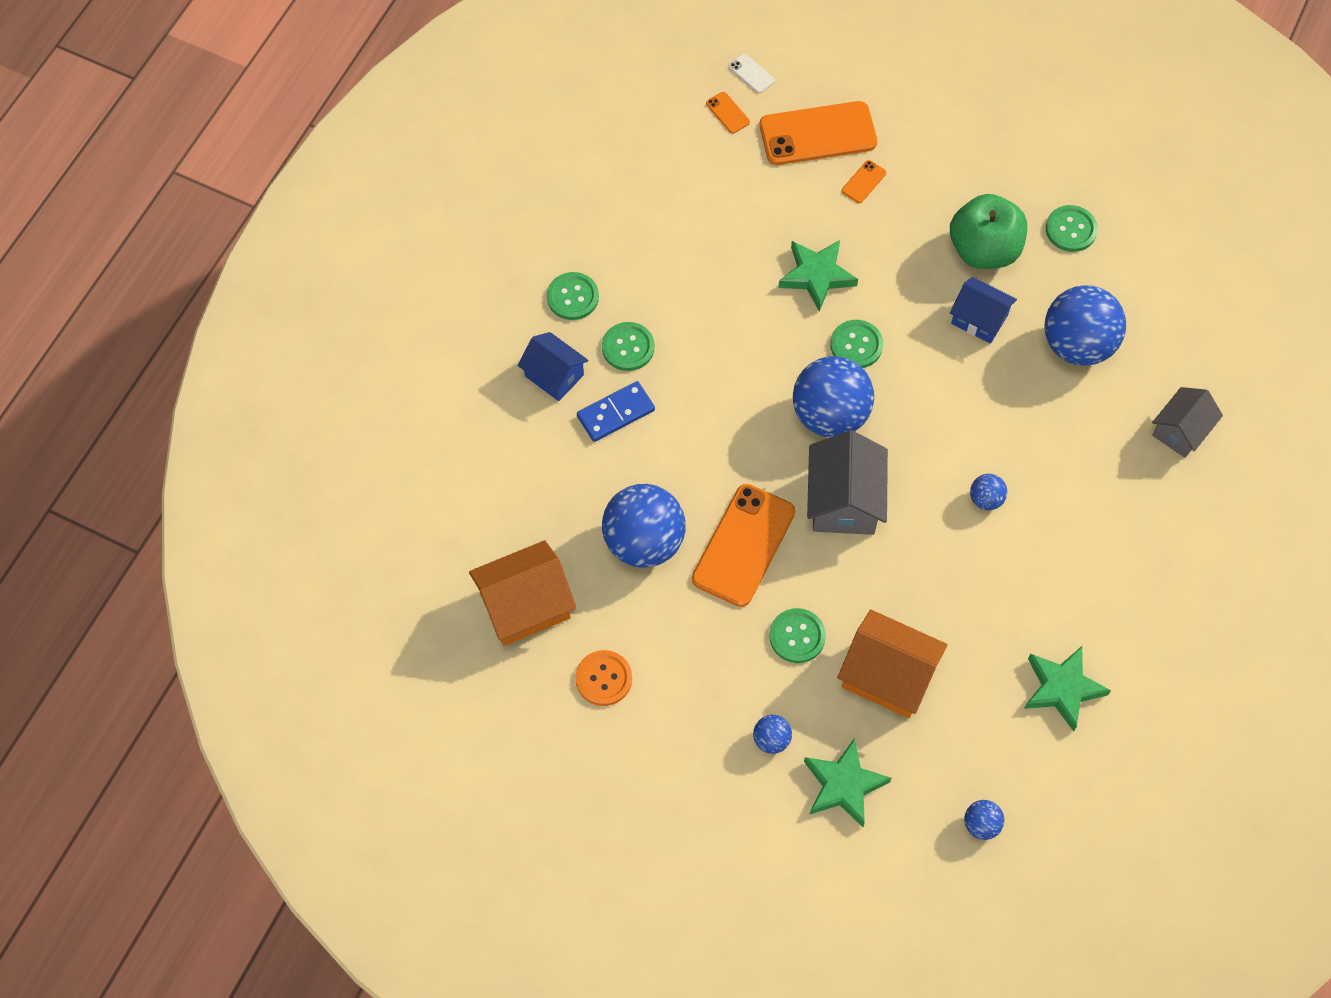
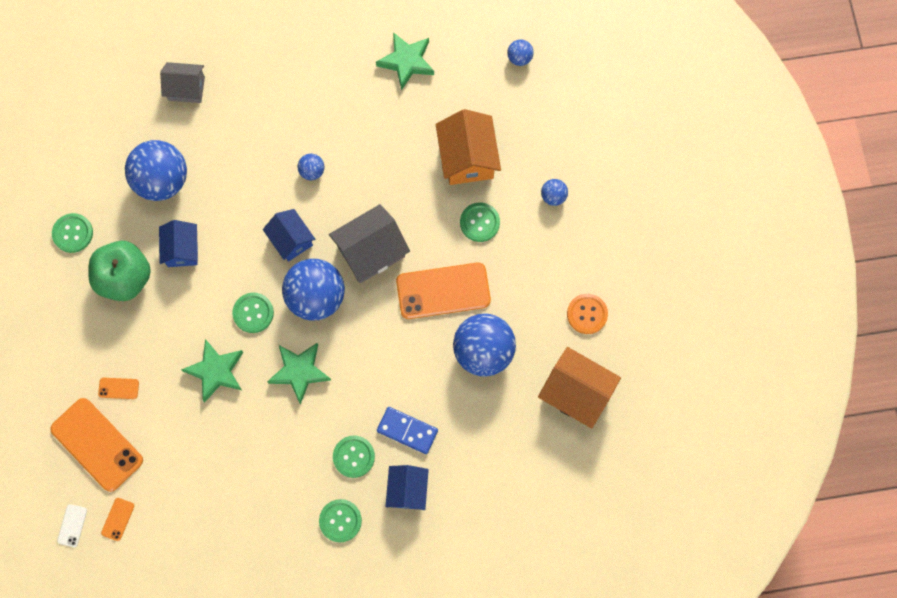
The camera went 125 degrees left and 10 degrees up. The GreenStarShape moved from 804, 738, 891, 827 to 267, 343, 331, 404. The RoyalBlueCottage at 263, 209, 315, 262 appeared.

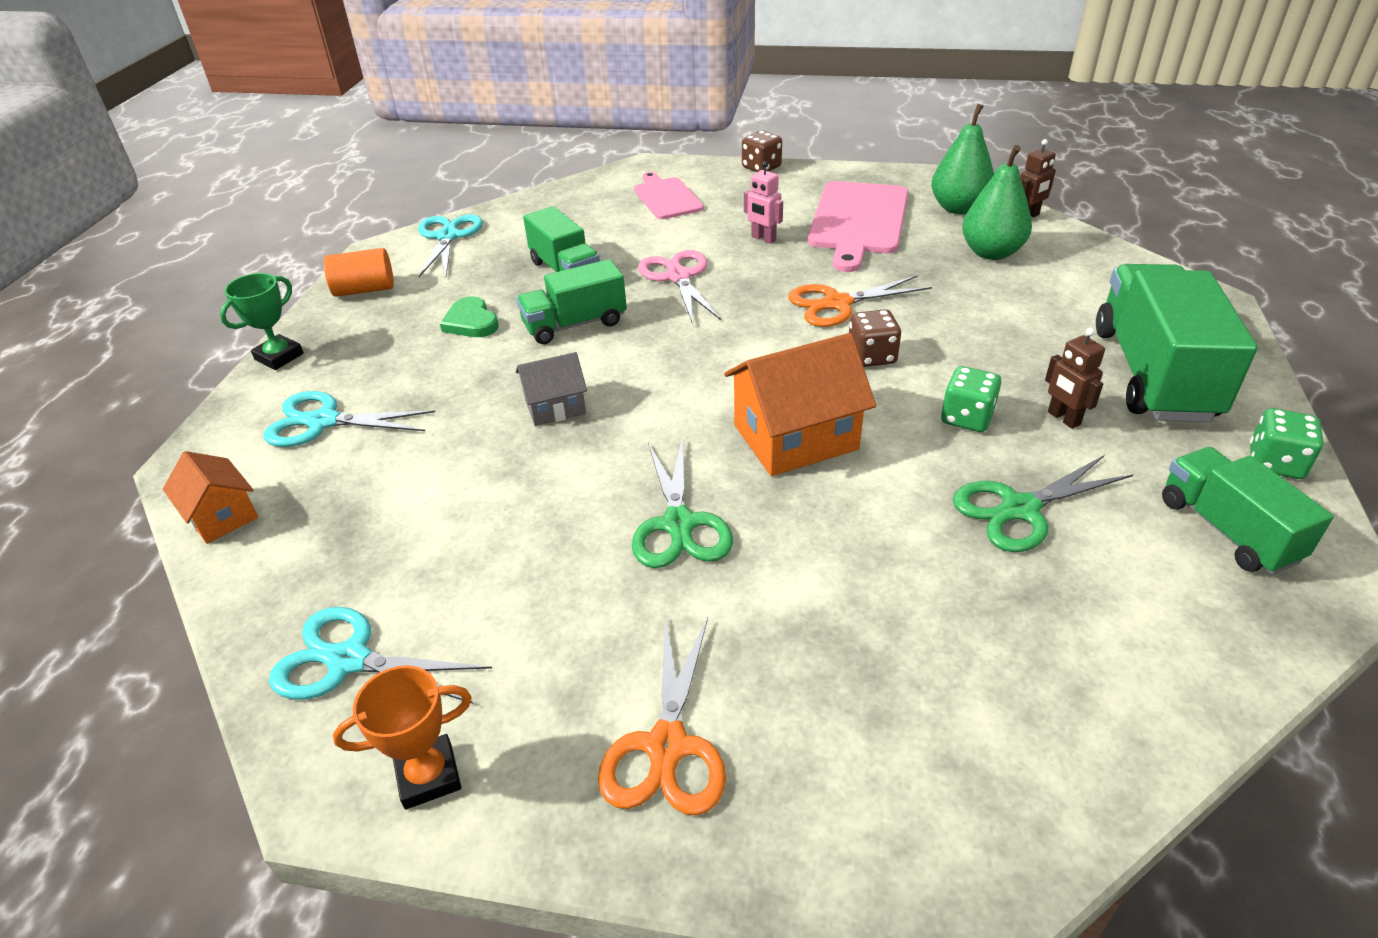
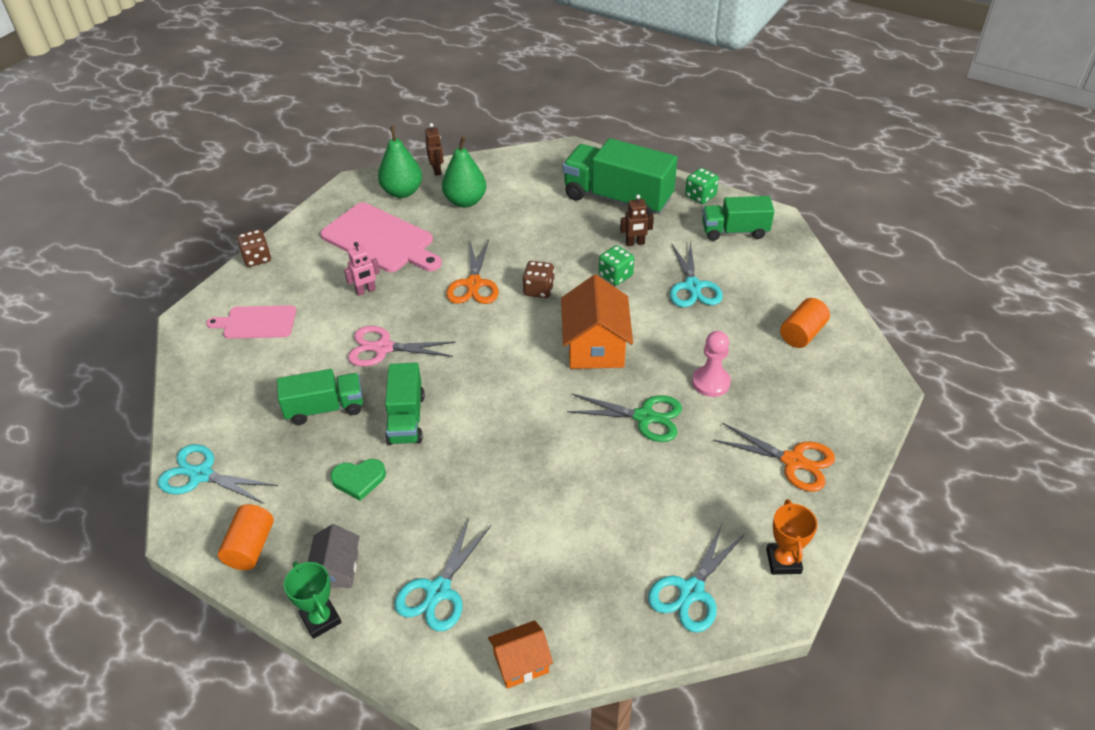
The camera went 70 degrees left and 5 degrees up. The GrayCottage moved from 516, 352, 587, 426 to 308, 524, 360, 588. The GreenScissors at 953, 455, 1134, 552 became the AquaScissors at 670, 241, 723, 307. The RosePinkGamePawn at 692, 331, 731, 397 appeared. The BrightOrangeSolidCylinder at 780, 298, 830, 348 appeared.

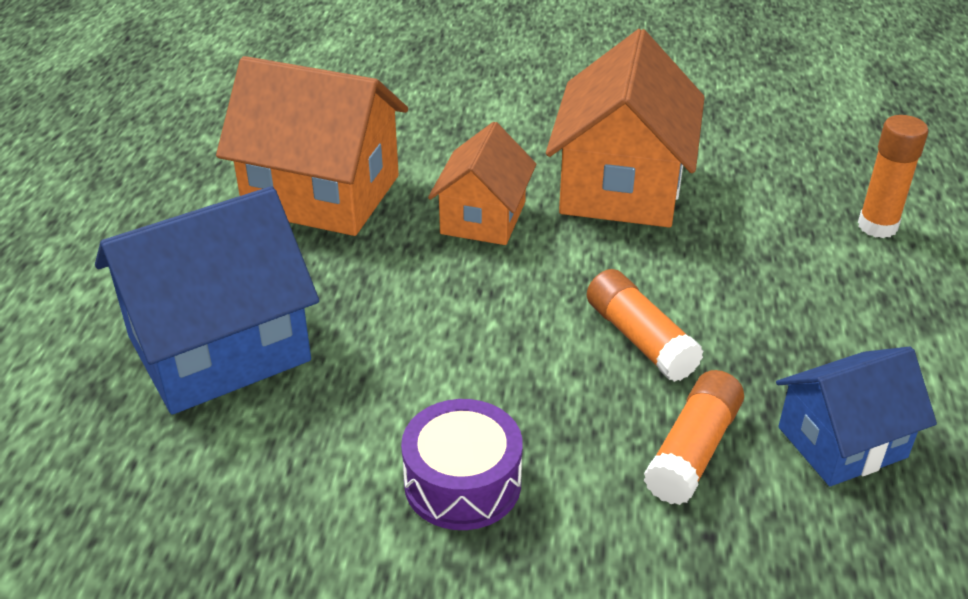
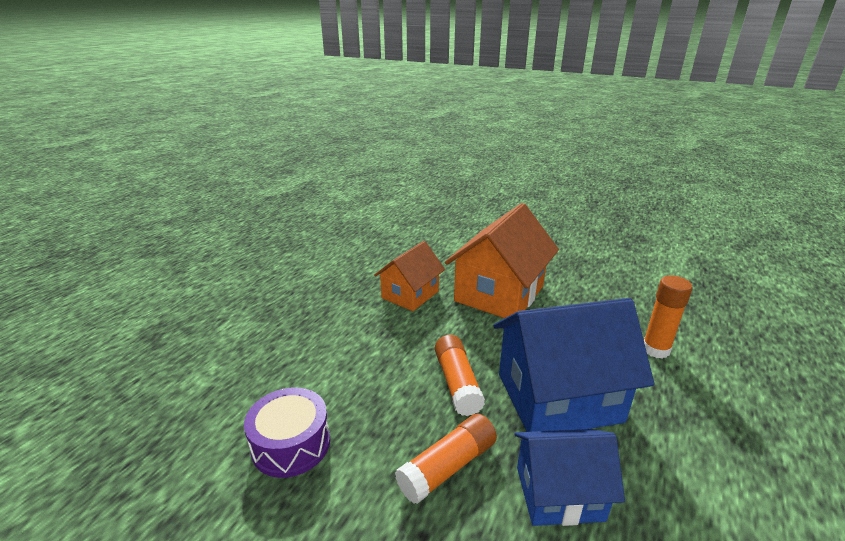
The camera went 20 degrees right and 10 degrees down. The RoyalBlueCottage moved from 95, 186, 319, 415 to 494, 298, 654, 432. The BrightOrangeCottage at 216, 56, 408, 236 disappeared.

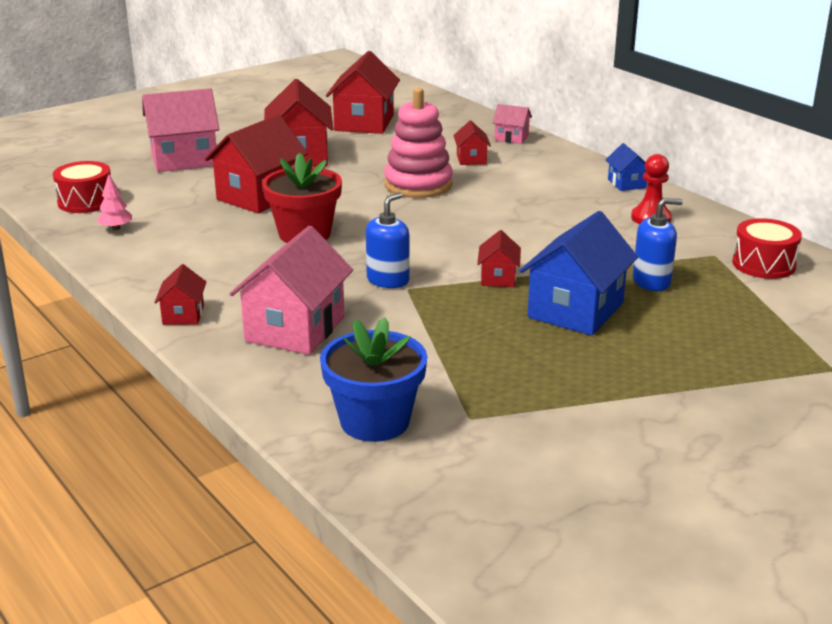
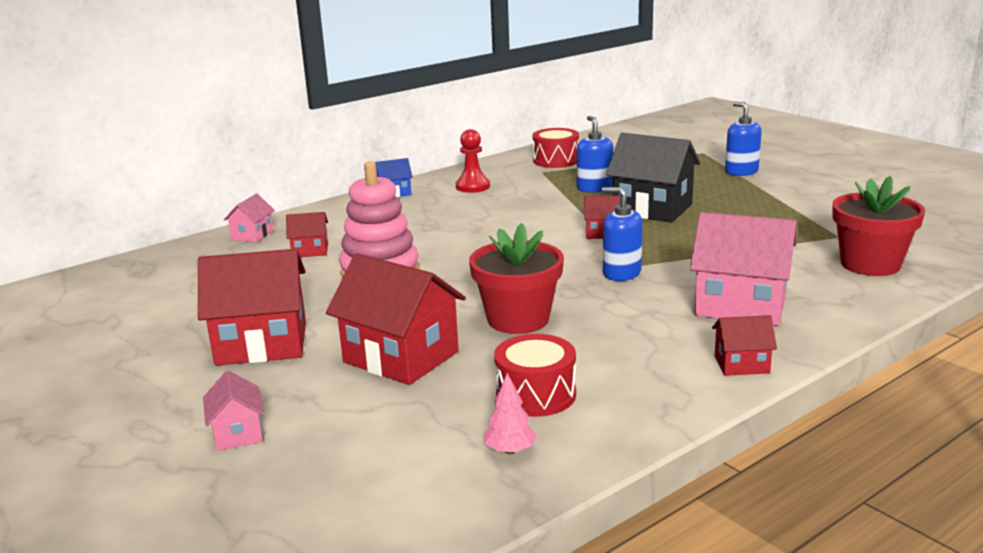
The camera went 90 degrees left and 5 degrees down. The ScarletToyDrum moved from 53, 161, 111, 213 to 494, 334, 576, 417. The RosePinkCottage at 142, 88, 219, 172 changed to 0.50 times the size. The RoyalBluePottedPlant at 320, 317, 427, 442 became the ScarletPottedPlant at 832, 176, 925, 276. The ScarletCottage at 326, 51, 400, 134 disappeared. The RoyalBlueCottage at 520, 211, 638, 336 became the JetBlackCottage at 606, 133, 700, 223. The RoyalBlueSoapPump at 725, 102, 762, 176 appeared.

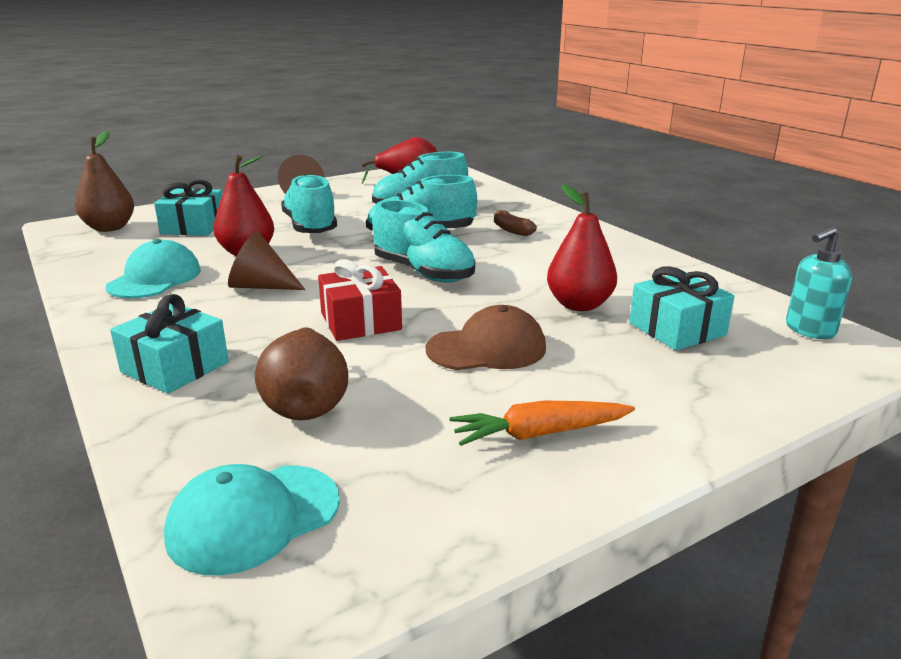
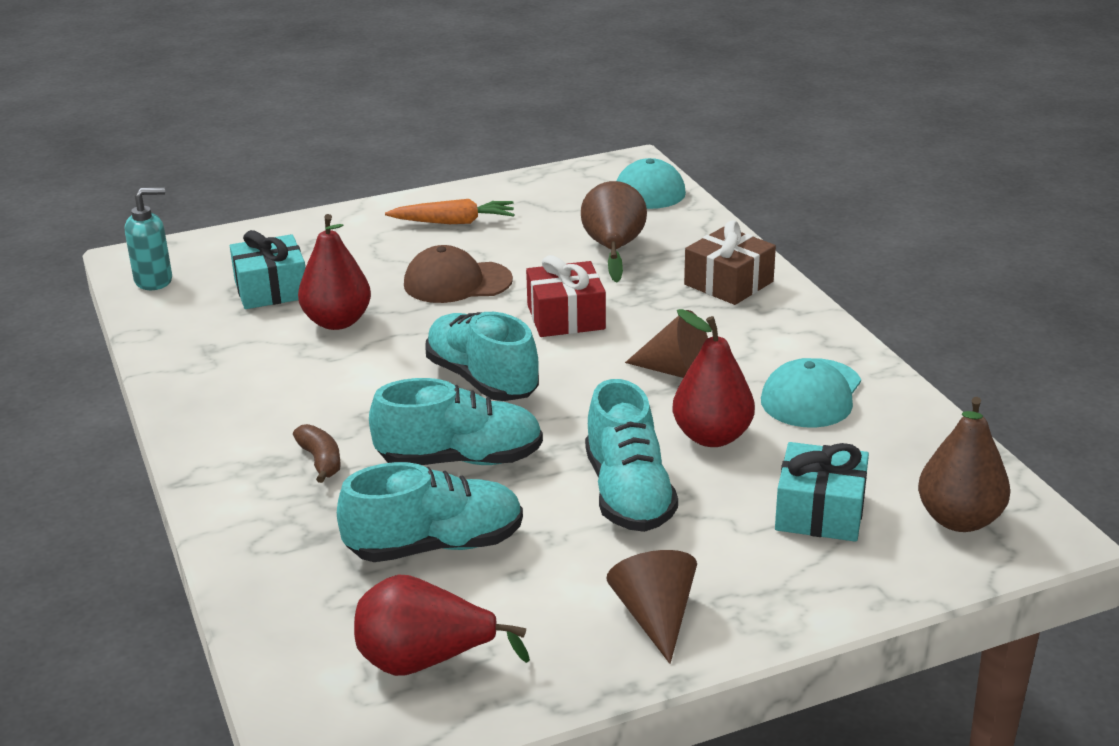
The camera went 170 degrees left and 5 degrees up. The AquaPresent at 110, 294, 229, 394 became the DarkBrownPresent at 684, 220, 776, 305.

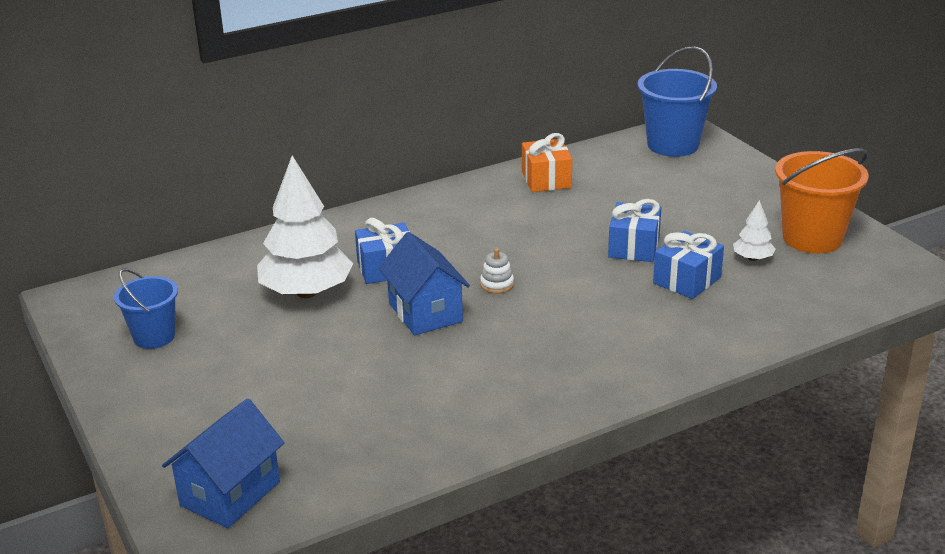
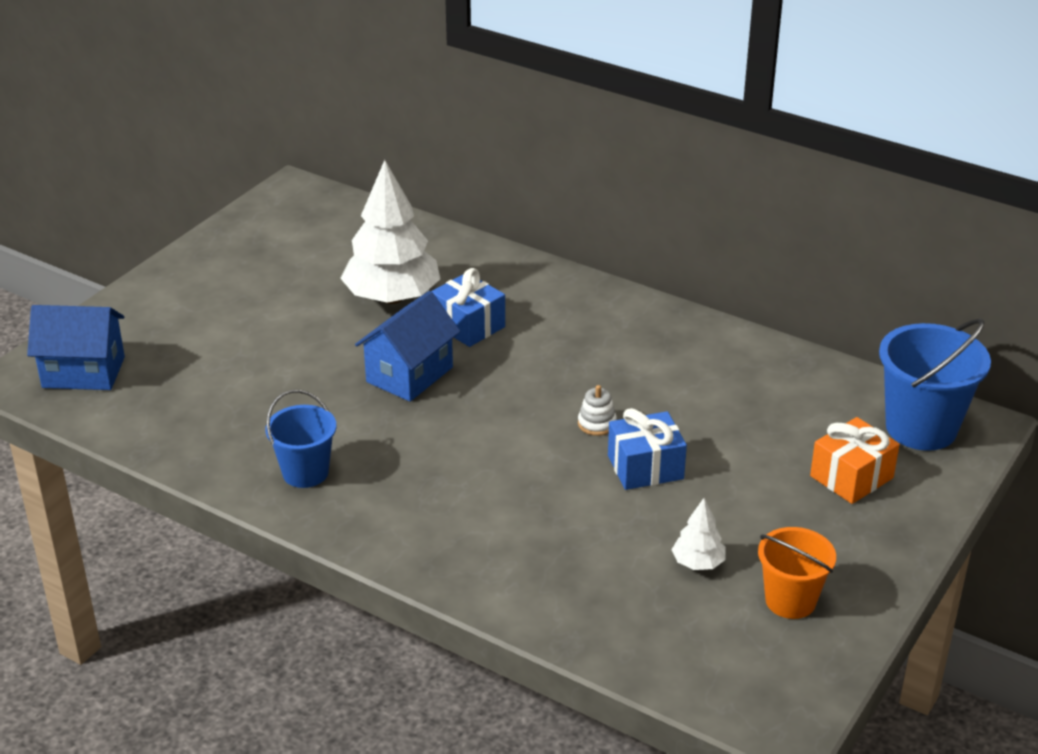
The camera went 60 degrees right and 5 degrees up. The RoyalBluePail moved from 114, 269, 178, 349 to 265, 390, 337, 488. The WhiteRingStacker moved from 480, 248, 514, 294 to 578, 385, 617, 436. The BrightOrangePresent moved from 522, 133, 572, 192 to 810, 417, 900, 504. The RoyalBluePresent at 653, 231, 724, 299 disappeared. The BrightOrangePail at 775, 149, 868, 254 changed to 0.63 times the size.

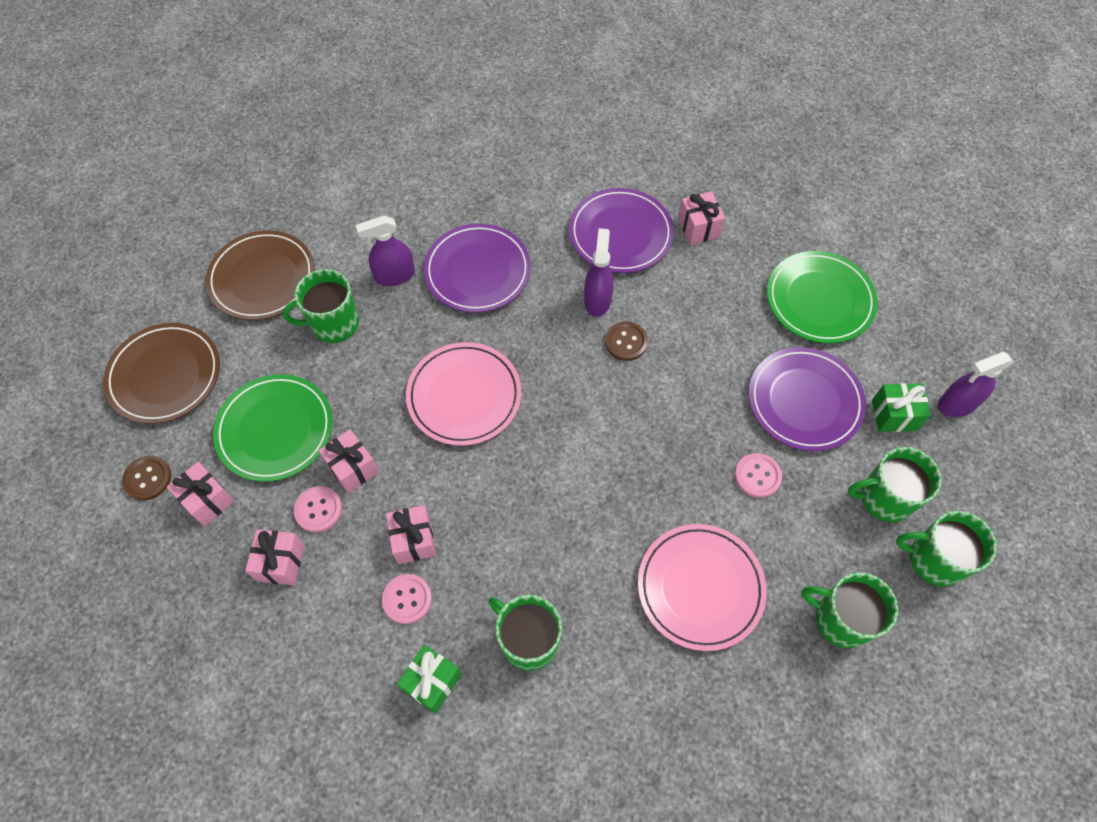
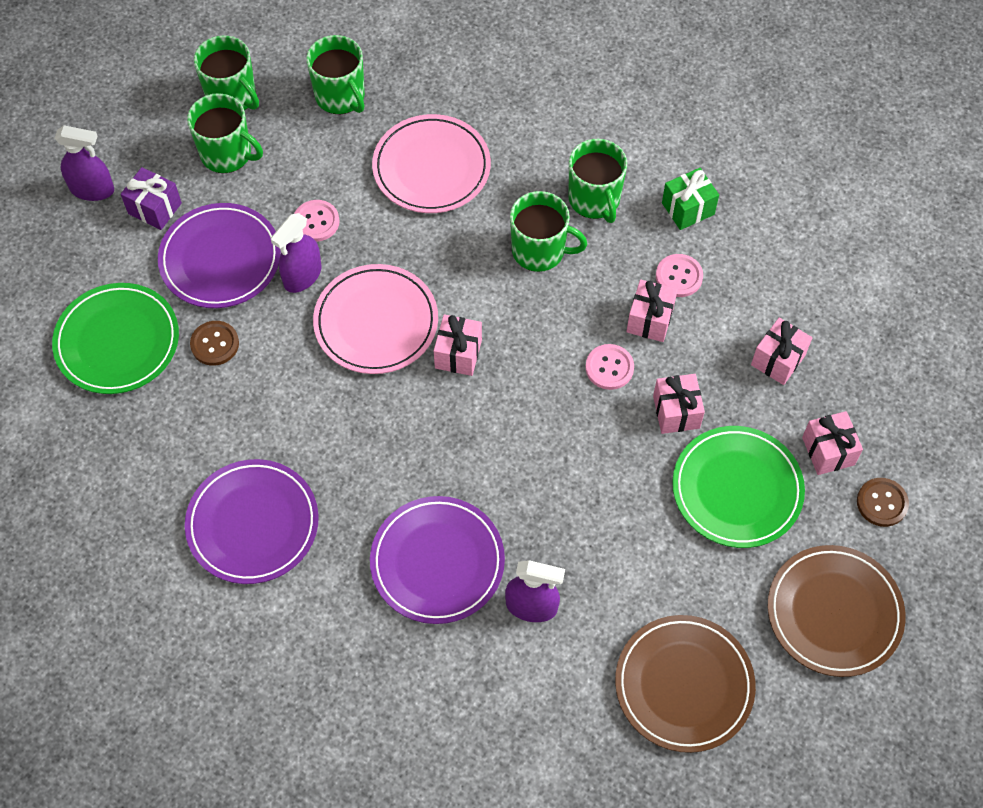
The camera went 150 degrees left and 0 degrees up. The GreenTeaMug moved from 283, 269, 359, 343 to 510, 191, 587, 272. The RosePinkSewingButton moved from 294, 486, 342, 532 to 585, 344, 634, 390. The RosePinkFlatDish moved from 406, 342, 522, 446 to 313, 264, 438, 374. The PurpleSprayBottle moved from 584, 228, 613, 317 to 271, 213, 322, 293. The DarkBrownSewingButton moved from 605, 322, 648, 361 to 190, 321, 239, 366. The RosePinkPresent moved from 678, 191, 725, 245 to 434, 314, 482, 376. The GreenPresent at 872, 383, 931, 432 became the PurplePresent at 121, 167, 182, 230.

